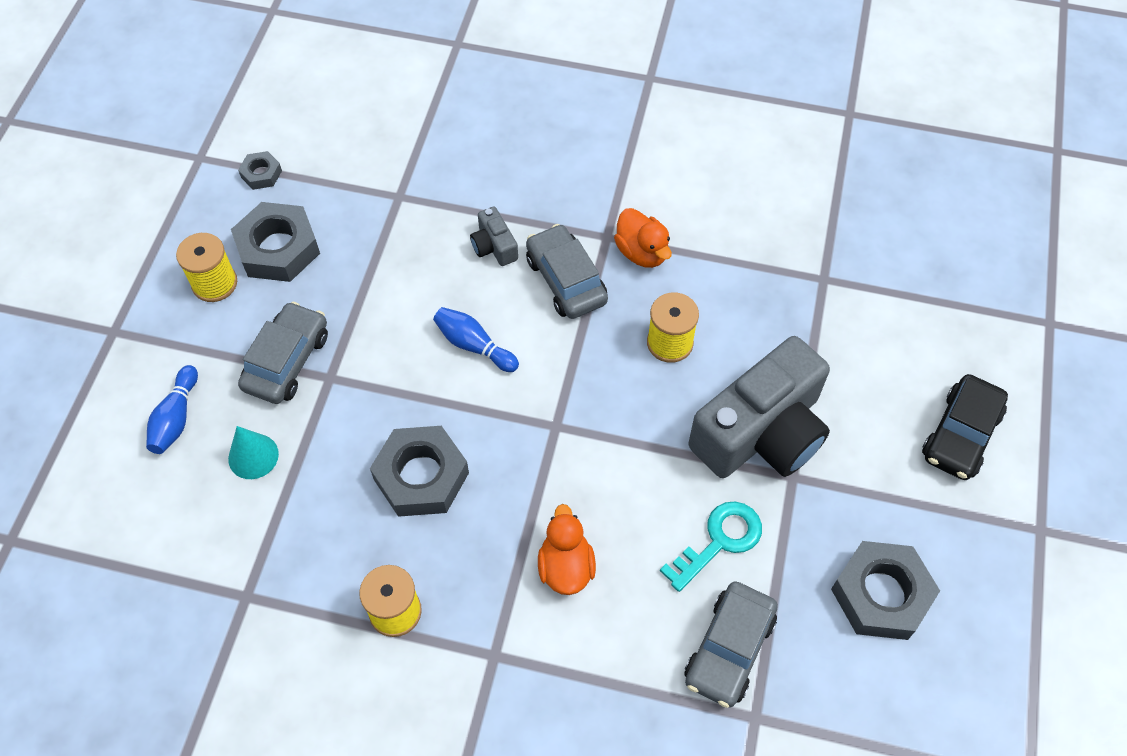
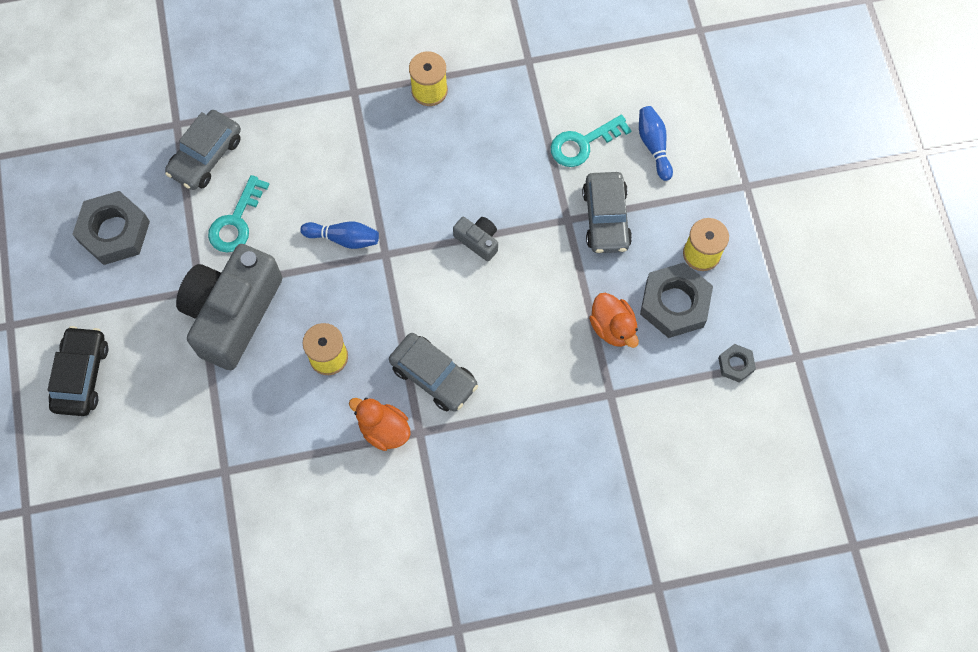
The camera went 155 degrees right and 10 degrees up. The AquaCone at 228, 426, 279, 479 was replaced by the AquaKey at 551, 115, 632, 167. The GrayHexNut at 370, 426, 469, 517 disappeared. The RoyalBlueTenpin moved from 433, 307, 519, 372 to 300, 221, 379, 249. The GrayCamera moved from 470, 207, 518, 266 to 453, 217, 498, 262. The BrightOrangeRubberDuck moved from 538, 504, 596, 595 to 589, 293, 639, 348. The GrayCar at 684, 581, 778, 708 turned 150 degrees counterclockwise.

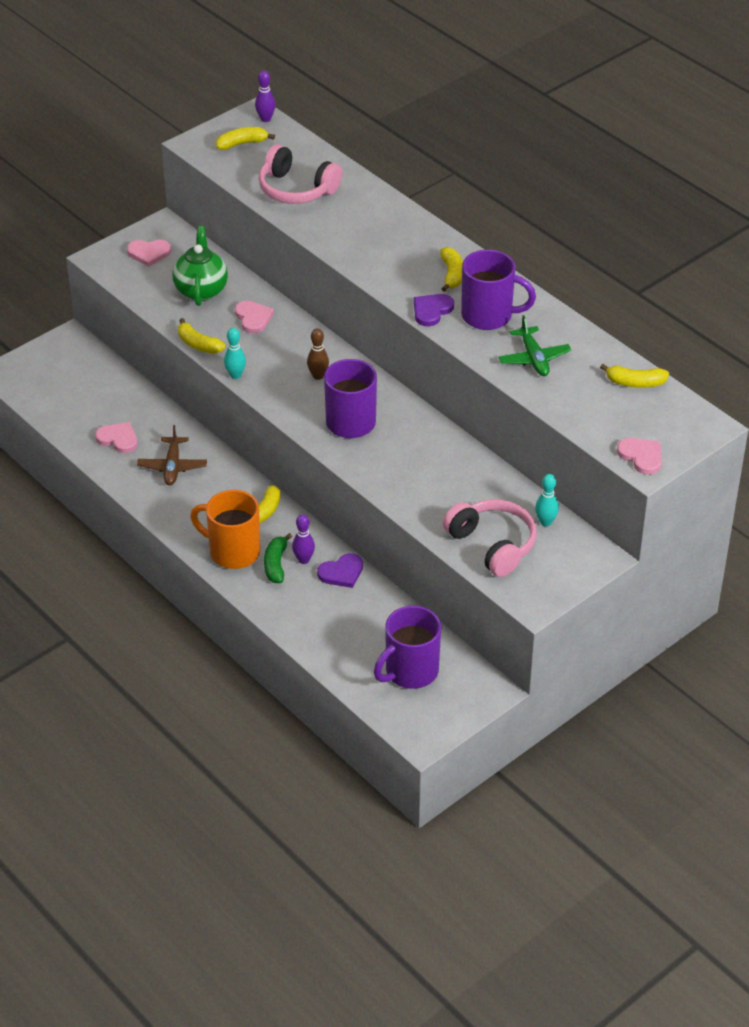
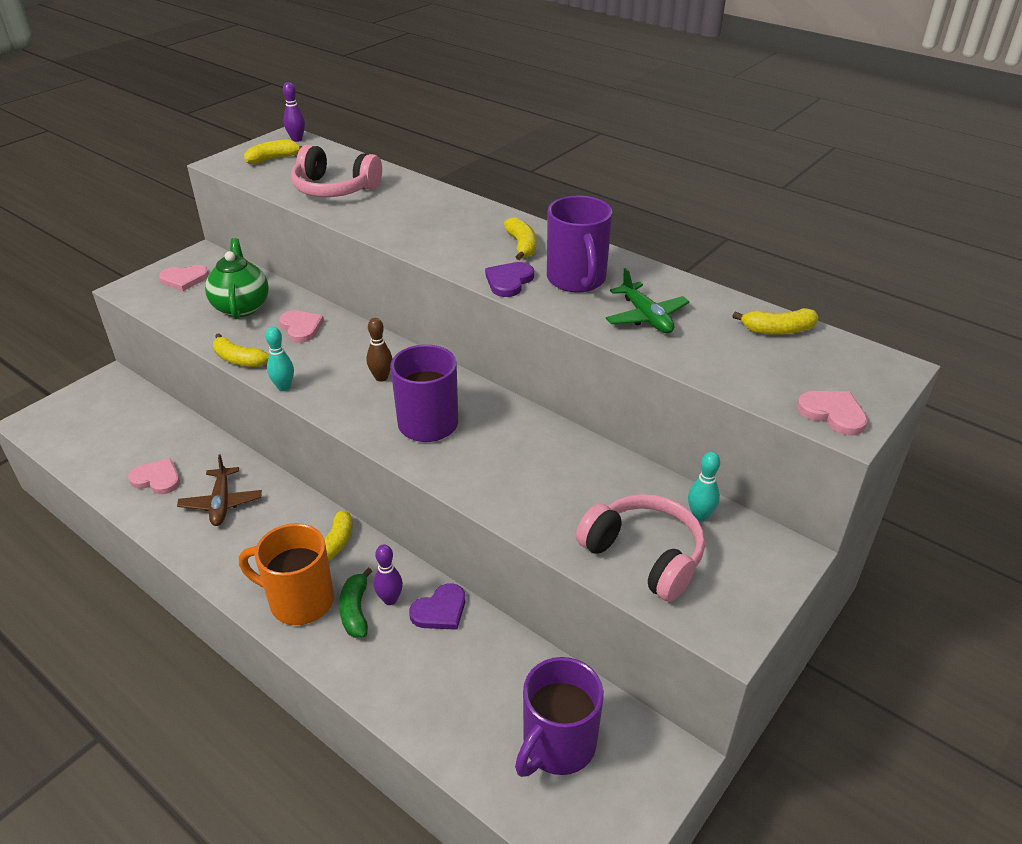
The camera went 10 degrees left and 5 degrees down. The PurpleTeaMug at 461, 249, 536, 330 turned 75 degrees clockwise.

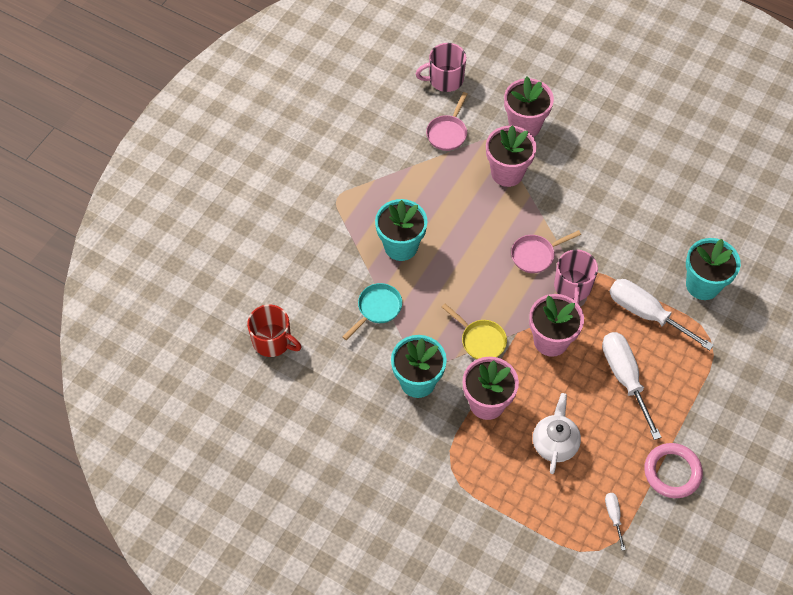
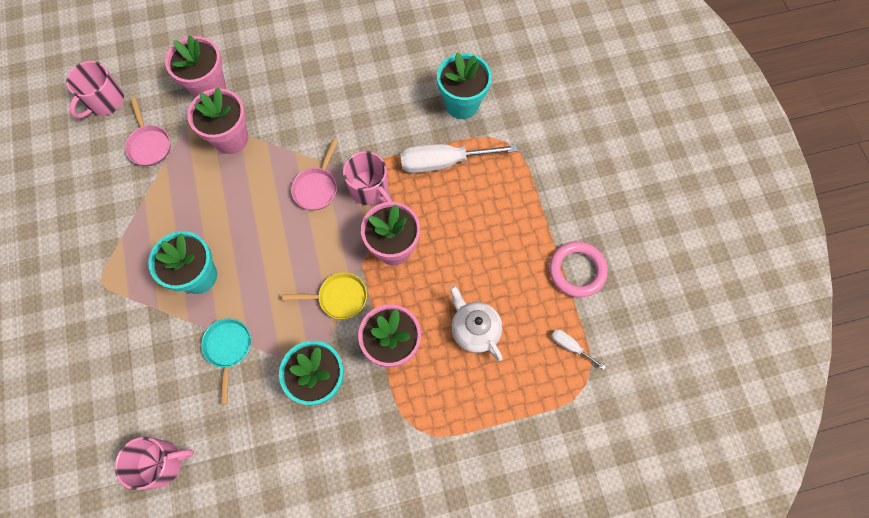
The camera went 45 degrees left and 10 degrees up. The ScarletTeaMug at 247, 304, 302, 357 became the RosePinkTeaMug at 115, 437, 194, 490. The WhiteFlatScrewdriver at 602, 332, 662, 440 disappeared.

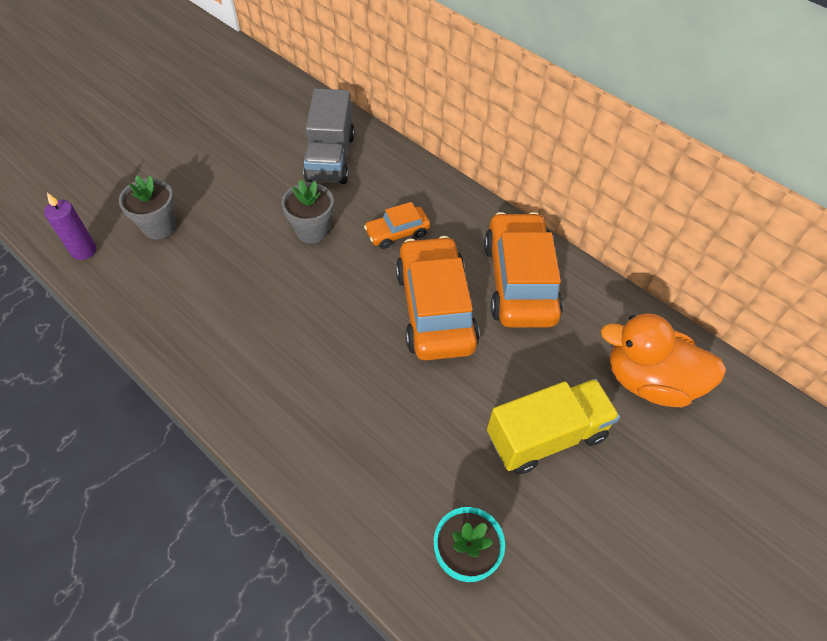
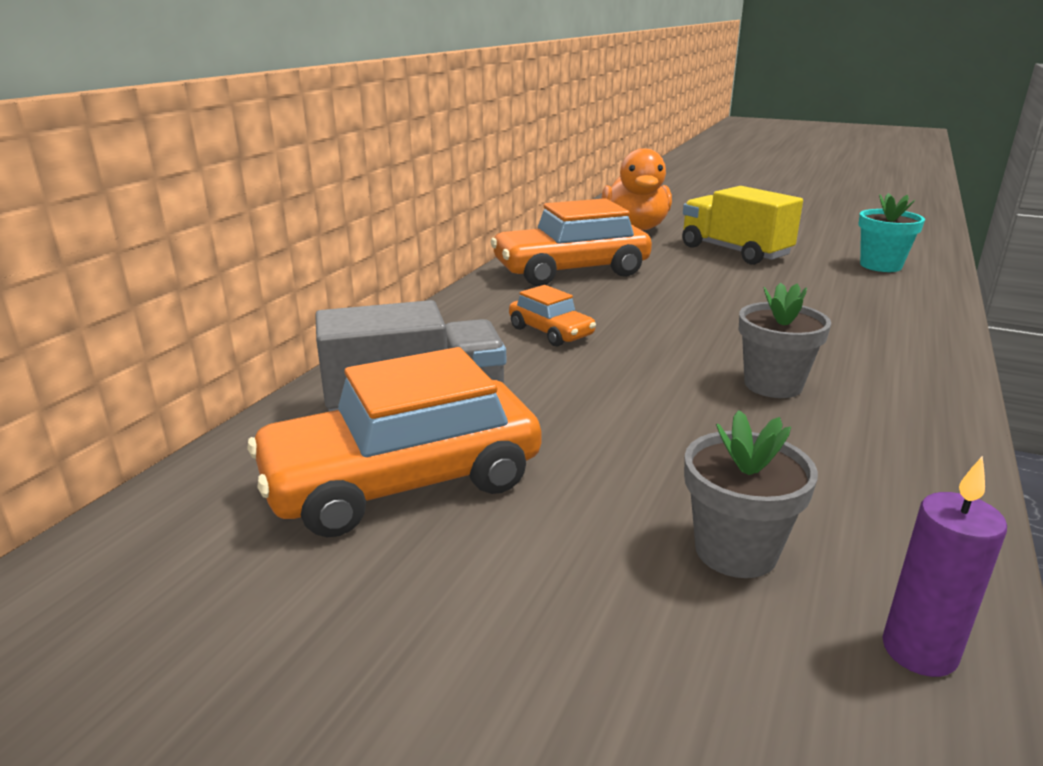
The camera went 105 degrees left and 30 degrees down. The GrayPottedPlant moved from 281, 180, 334, 244 to 739, 282, 831, 398. The BrightOrangeCar moved from 396, 236, 480, 361 to 247, 347, 542, 537.

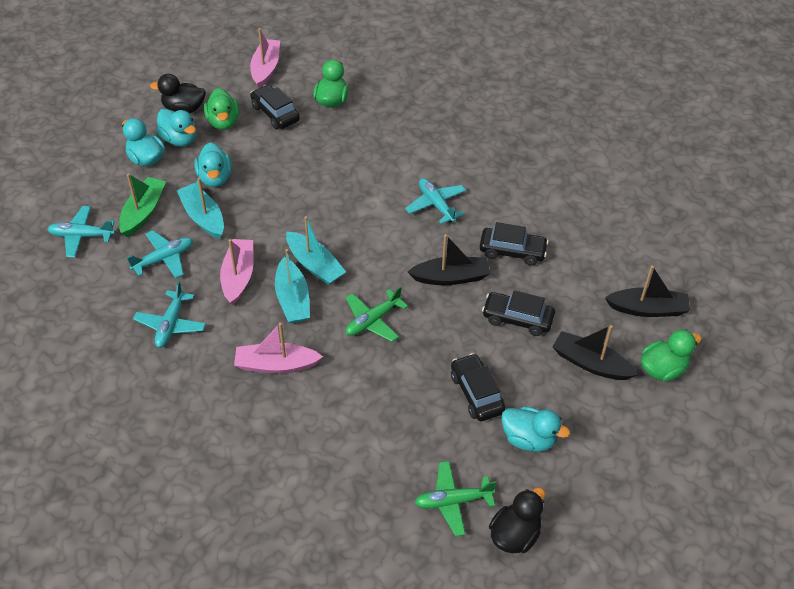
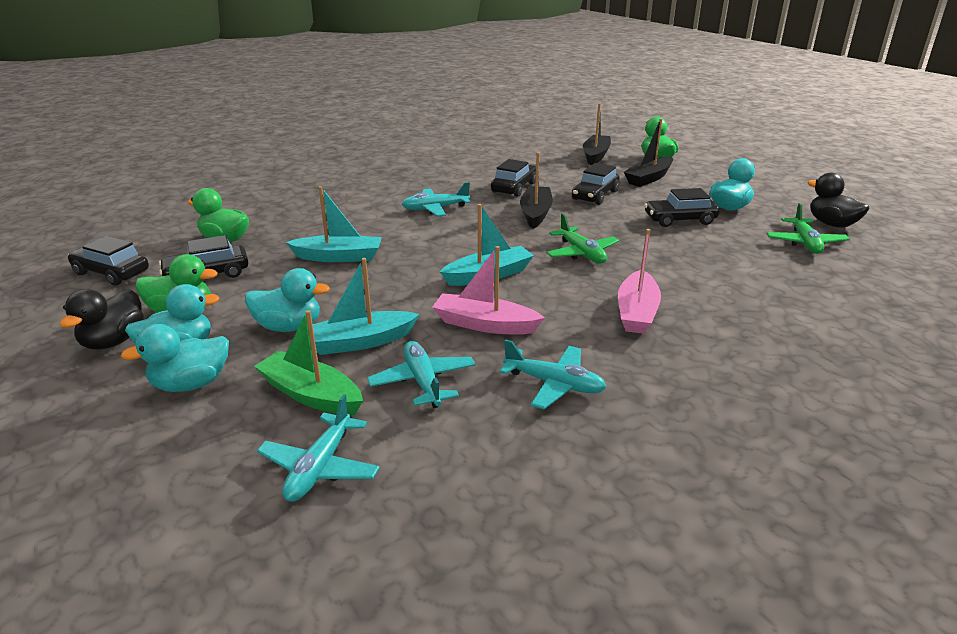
The camera went 75 degrees left and 20 degrees down. The RosePinkBoat at 250, 28, 280, 88 was replaced by the JetBlackCar at 68, 236, 149, 285. The AquaBoat moved from 275, 249, 310, 323 to 286, 186, 382, 262.

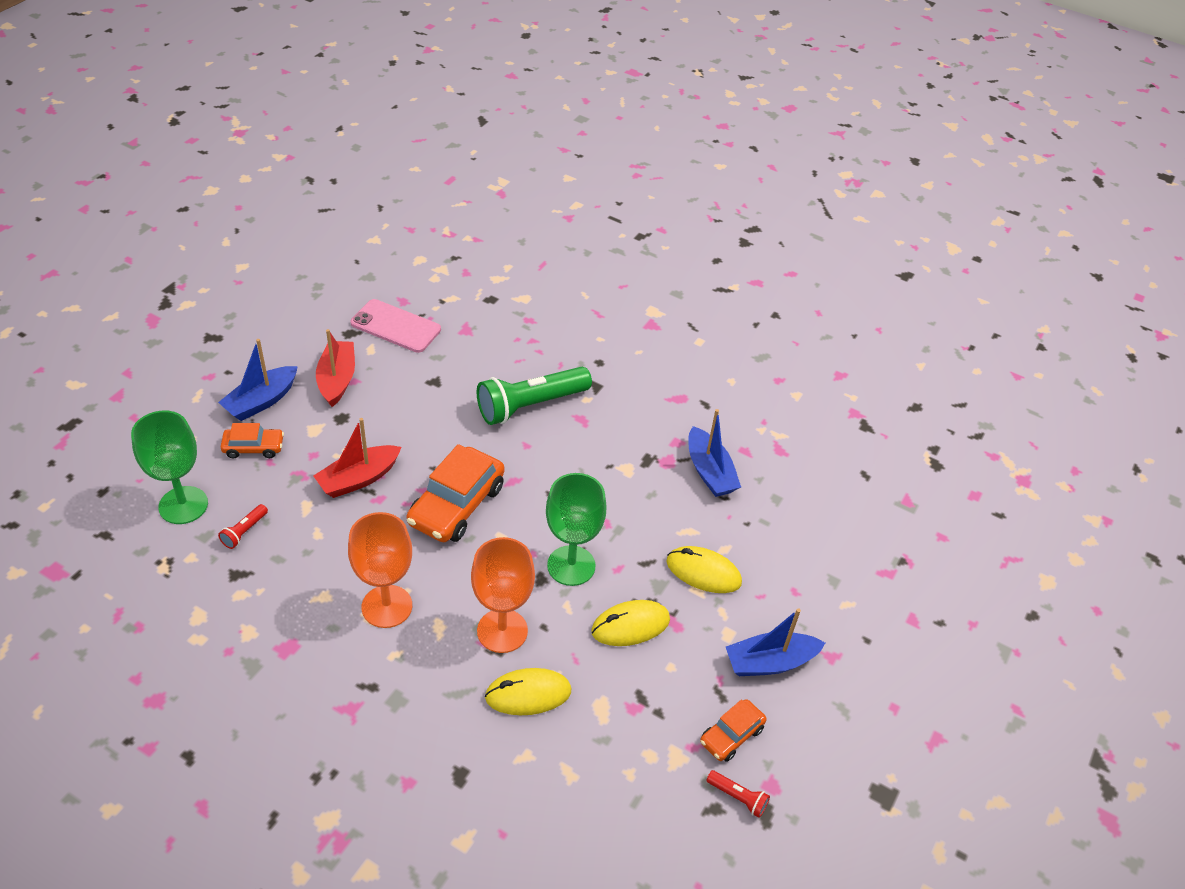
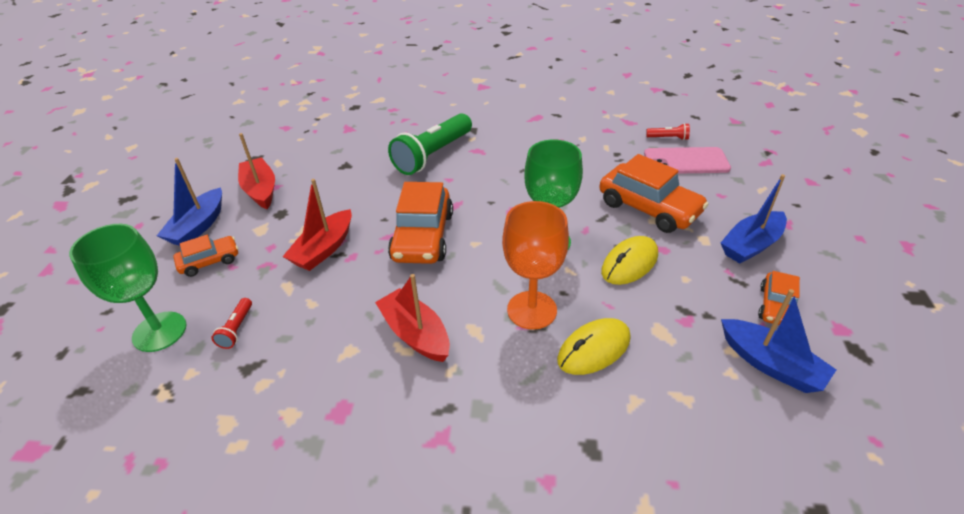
The camera went 20 degrees left and 5 degrees down. The BrightOrangeGoblet at 348, 512, 412, 628 was replaced by the ScarletBoat at 375, 274, 450, 362. The RosePinkMobilePhone moved from 351, 299, 441, 353 to 644, 147, 731, 174. The BrightYellowPcMouse at 666, 546, 742, 593 was replaced by the BrightOrangeCar at 599, 154, 709, 233. The RoyalBlueBoat moved from 688, 409, 741, 497 to 721, 289, 836, 393. The ScarletFlashlight moved from 706, 770, 770, 818 to 646, 123, 690, 140.

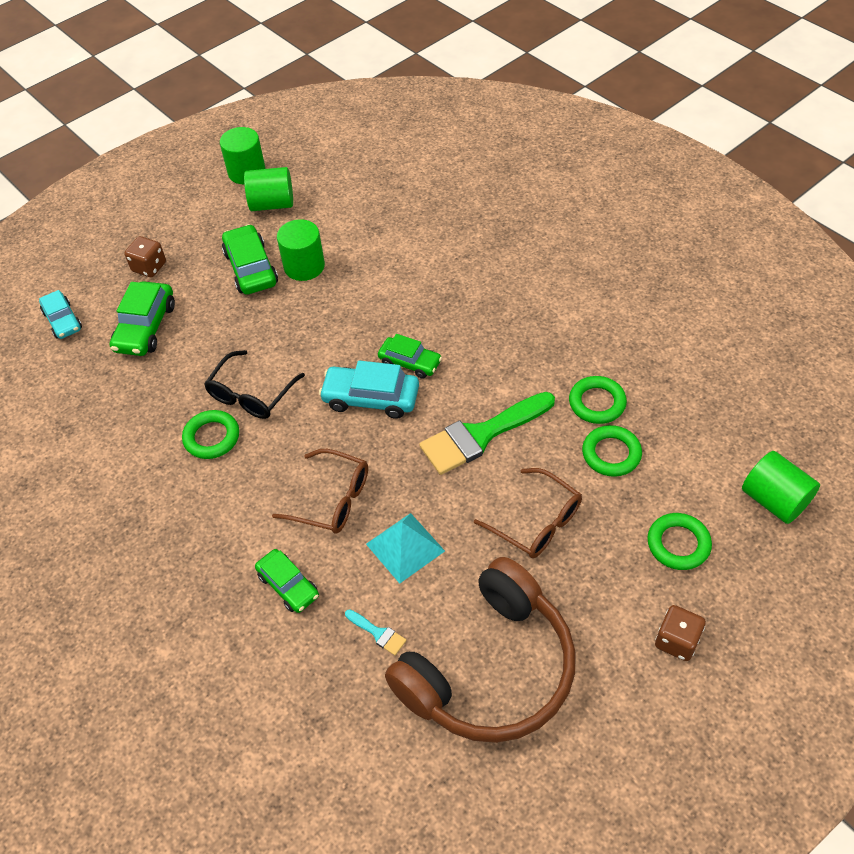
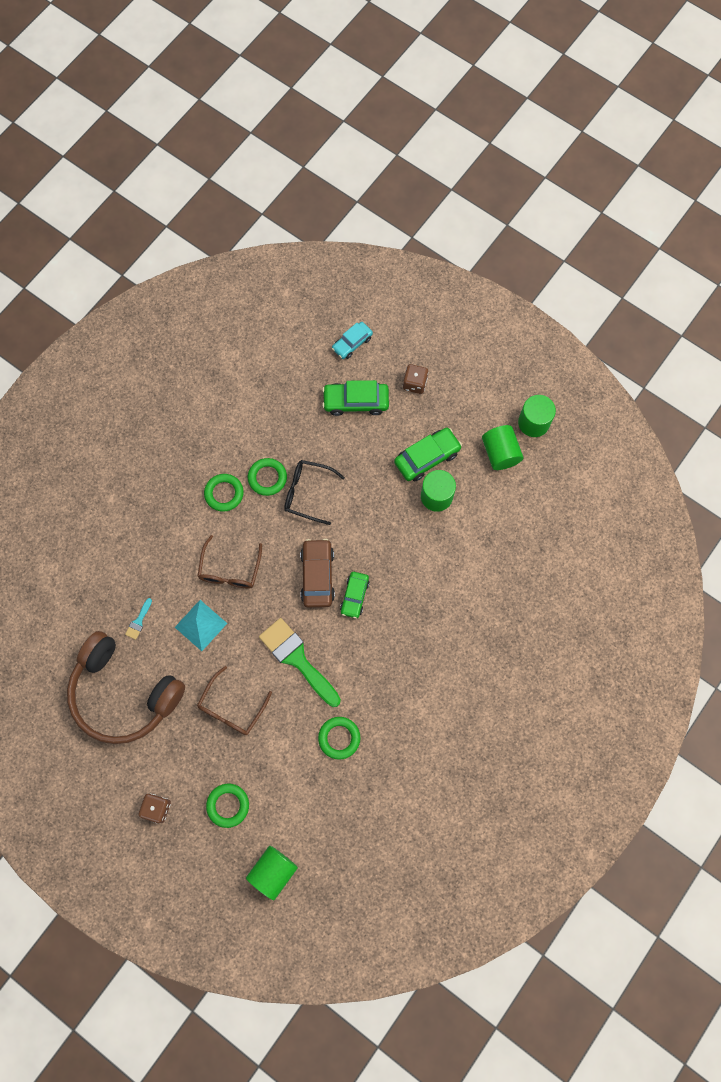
The camera went 75 degrees right and 20 degrees up. The GreenCar at 255, 549, 319, 613 disappeared. The AquaCar at 319, 360, 419, 419 became the DarkBrownCar at 300, 539, 335, 608. The GreenTorus moved from 582, 425, 642, 477 to 204, 474, 244, 512.

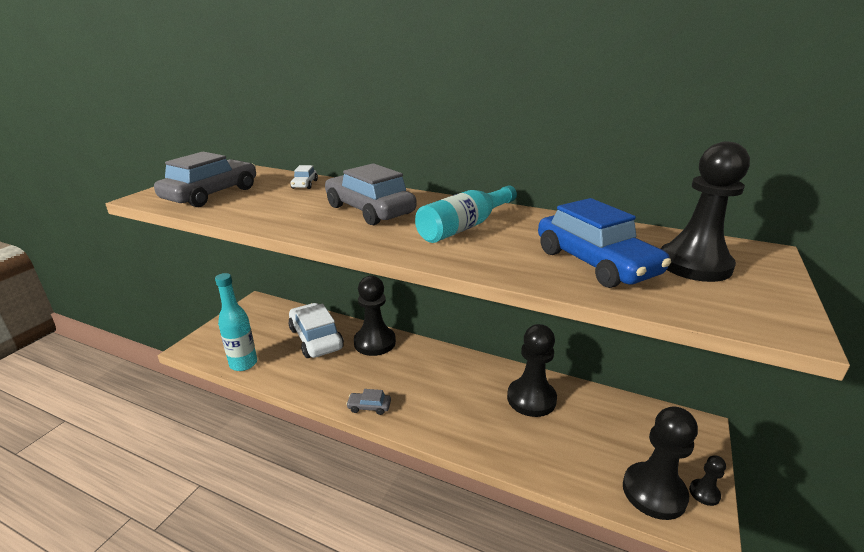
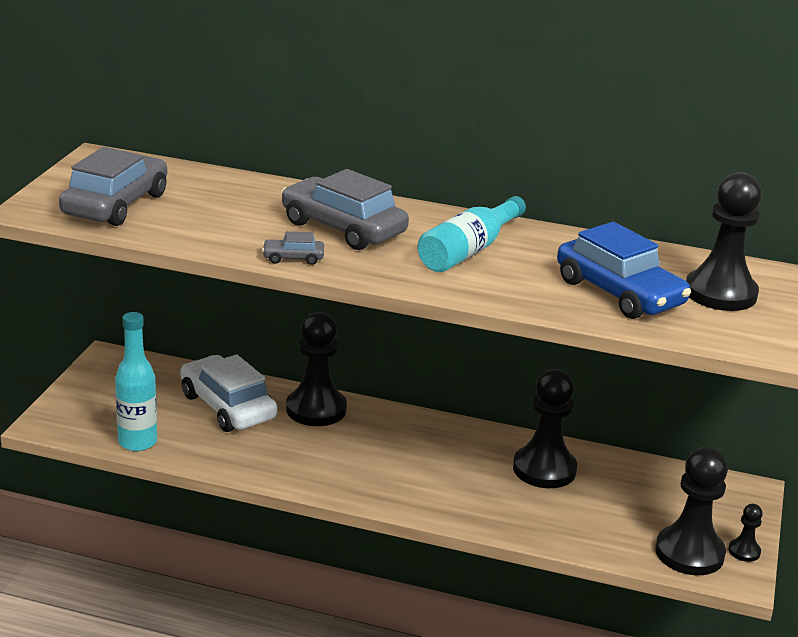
The camera went 10 degrees left and 0 degrees up. The WhiteCar at 290, 165, 318, 189 disappeared. The GrayCar moved from 346, 389, 391, 415 to 262, 231, 324, 265.

